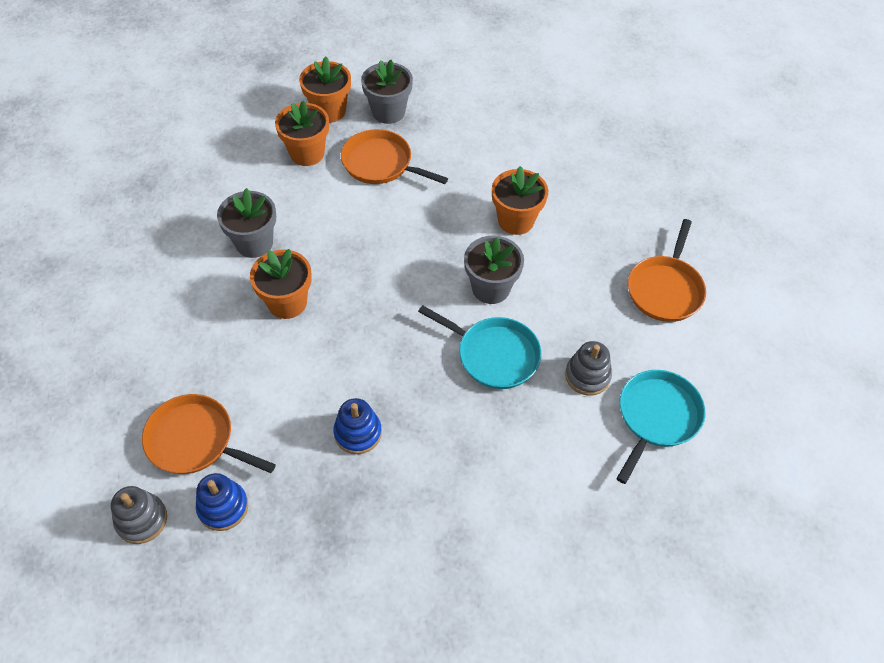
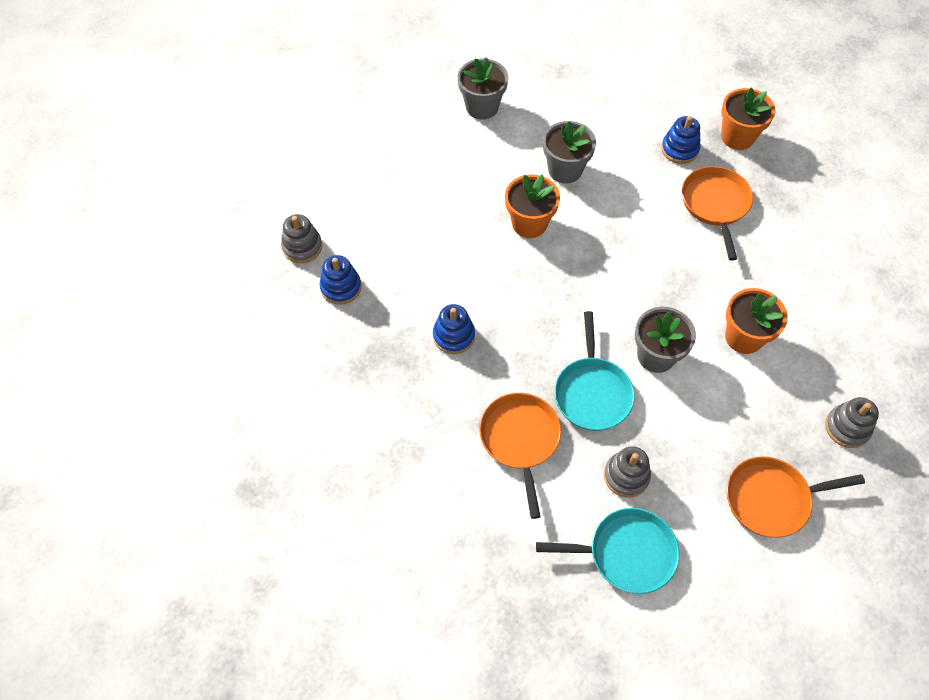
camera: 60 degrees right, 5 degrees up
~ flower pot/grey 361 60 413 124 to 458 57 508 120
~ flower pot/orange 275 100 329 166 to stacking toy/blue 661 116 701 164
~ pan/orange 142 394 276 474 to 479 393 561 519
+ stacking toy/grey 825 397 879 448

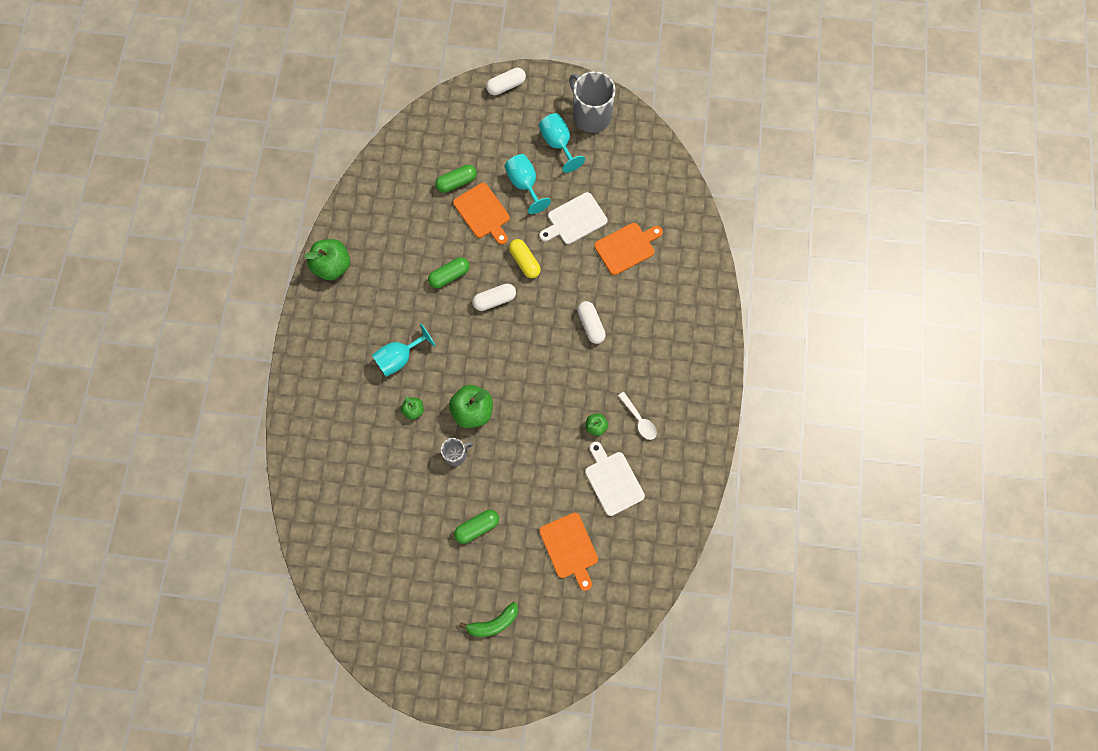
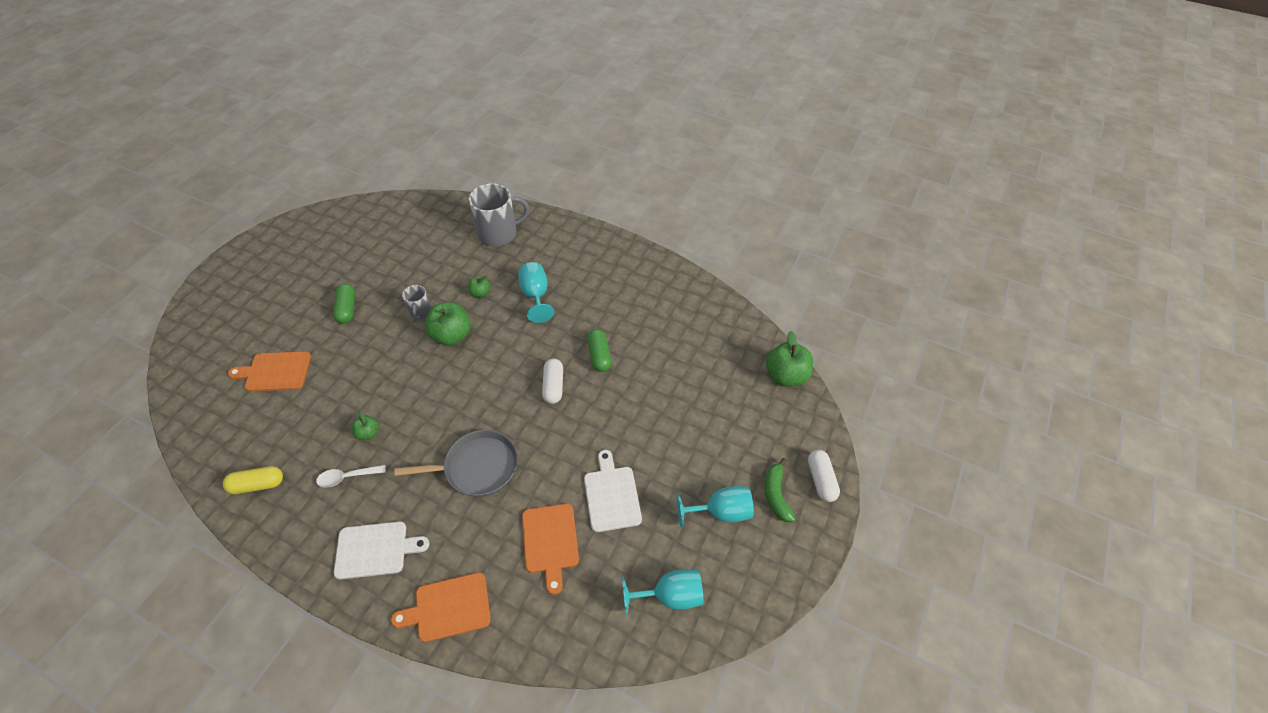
camera: 110 degrees right, 20 degrees down
~ mug/grey 569 71 616 133 to 468 183 529 246
~ goblet/turquoise 505 154 551 214 to 622 569 704 615
- capsule/green 435 165 477 193
~ cutting board/orange 453 183 510 245 to 391 572 491 642
~ apple/green 305 239 350 280 to 766 331 813 387
~ capsule/yellow 509 239 541 278 to 223 466 283 494
~ capsule/white 577 301 606 344 to pan/grey 394 430 518 497
~ cutting board/white 585 442 645 516 to 334 521 430 580
~ banana/green 459 602 518 637 to 765 458 795 522

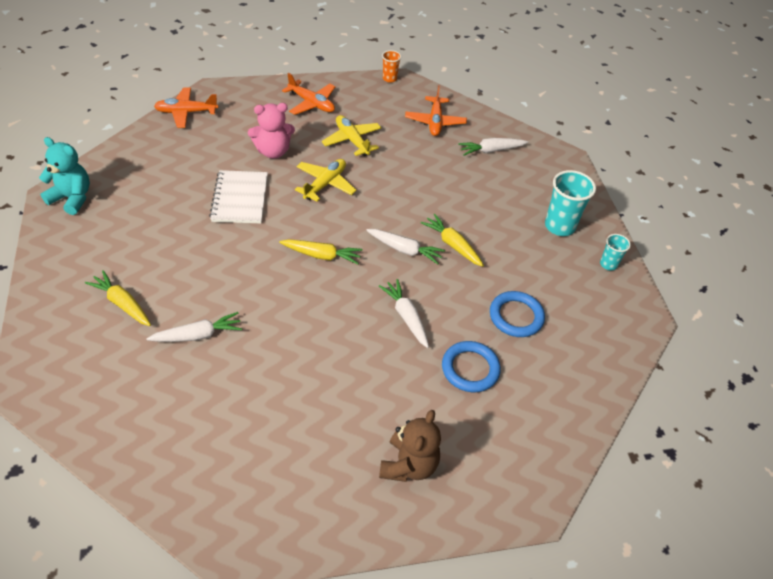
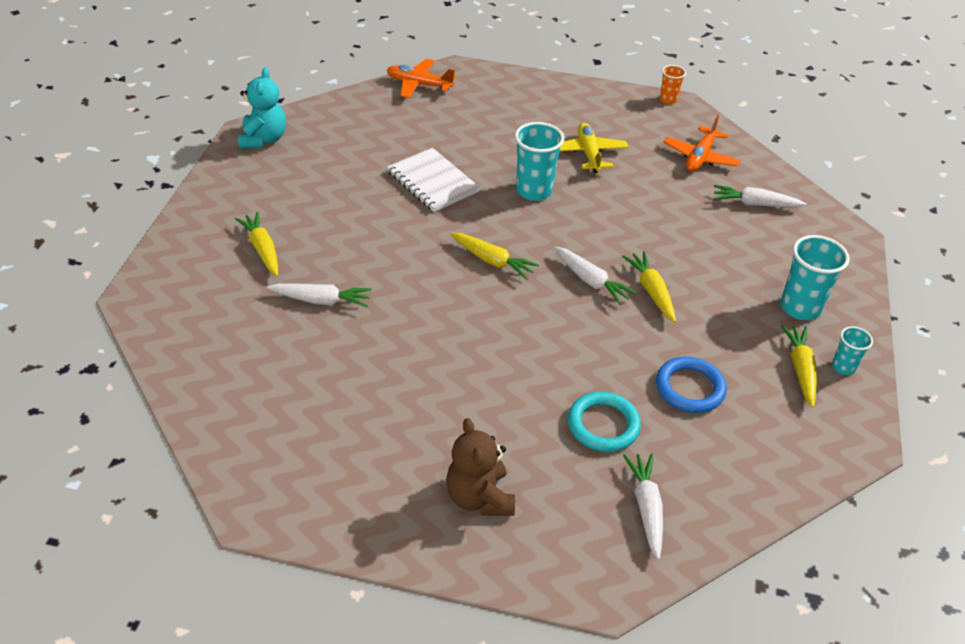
camera: 25 degrees right, 5 degrees down
- plane/orange 282 73 335 115
- teddy bear/pink 248 103 295 159
~ teddy bear/turquoise 39 137 90 215 = 238 67 286 149 45 degrees clockwise
~ plane/yellow 295 159 357 202 to cup/turquoise 515 122 564 201
~ notebook/white 209 170 268 224 = 387 148 480 212 60 degrees counterclockwise
~ carrot/white 379 279 429 348 to 623 453 663 560
~ ring/blue 442 341 501 392 to ring/turquoise 568 392 641 452
~ teddy bear/brown 379 410 441 482 = 446 418 515 516 120 degrees clockwise
+ carrot/yellow 781 325 817 407

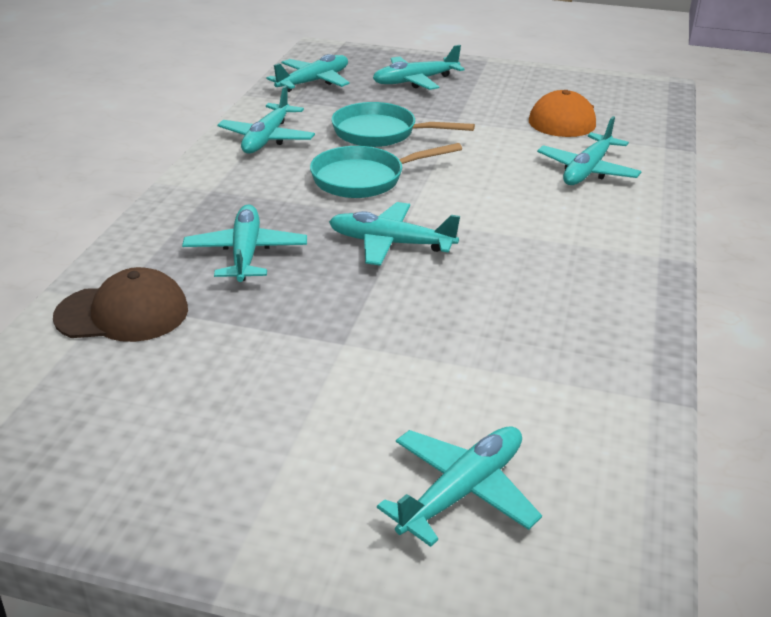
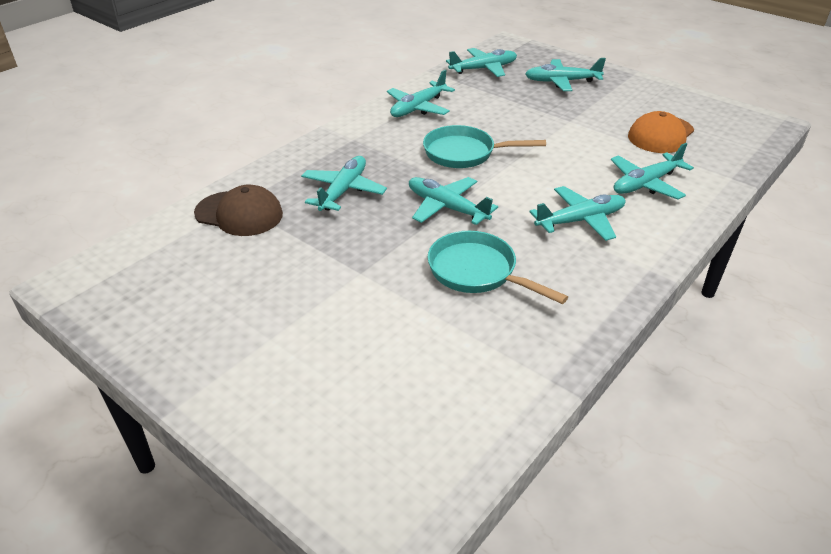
camera: 25 degrees right, 5 degrees up
~ pan/turquoise 331 102 475 147 to 428 231 568 304
~ plane/turquoise 377 426 542 547 to 529 186 626 241

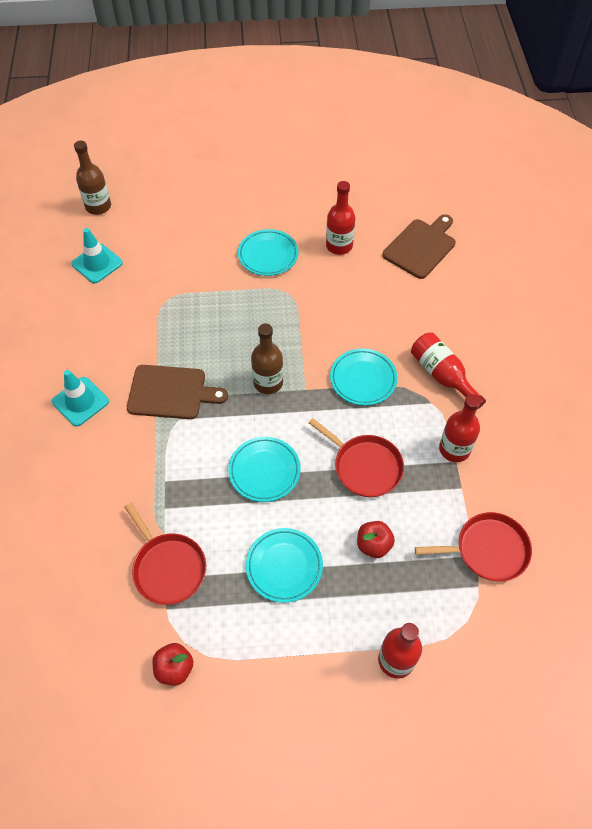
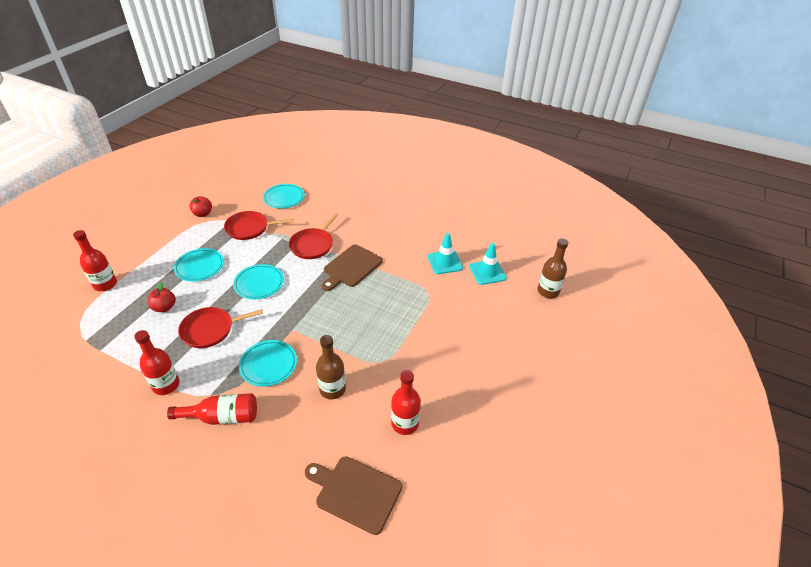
camera: 120 degrees right, 15 degrees down
~ cutting board/brown 383 214 456 279 = 305 457 402 535 135 degrees clockwise
~ plate/turquoise 238 229 299 276 to 263 184 305 209
~ bottle/brown 251 323 283 394 to 316 335 346 399
~ traffic cone/turquoise 52 370 109 427 to 428 233 463 274
~ pan/red 415 512 532 581 to 289 213 338 259

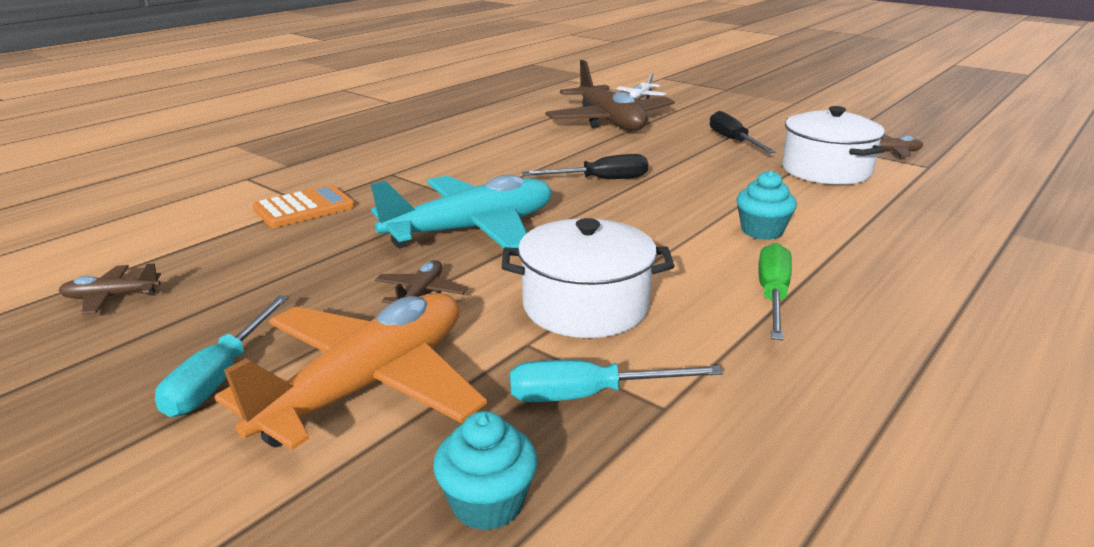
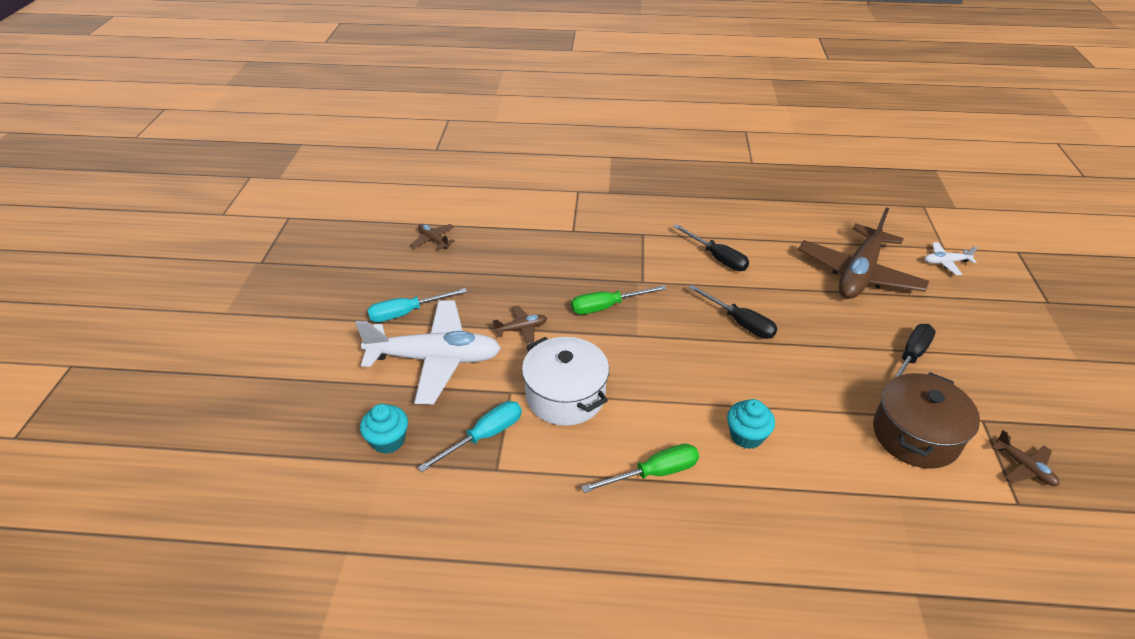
camera: 55 degrees right, 15 degrees up
~ pot/white 782 106 885 185 to pot/brown 873 372 980 469
~ plane/turquoise 371 175 552 248 to screwdriver/green 571 285 666 314
- calculator/orange 252 185 355 228
~ plane/orange 215 293 487 450 to plane/white 355 300 501 404
~ screwdriver/turquoise 510 360 723 402 = 418 401 522 472 90 degrees clockwise
+ screwdriver/black 673 224 749 271

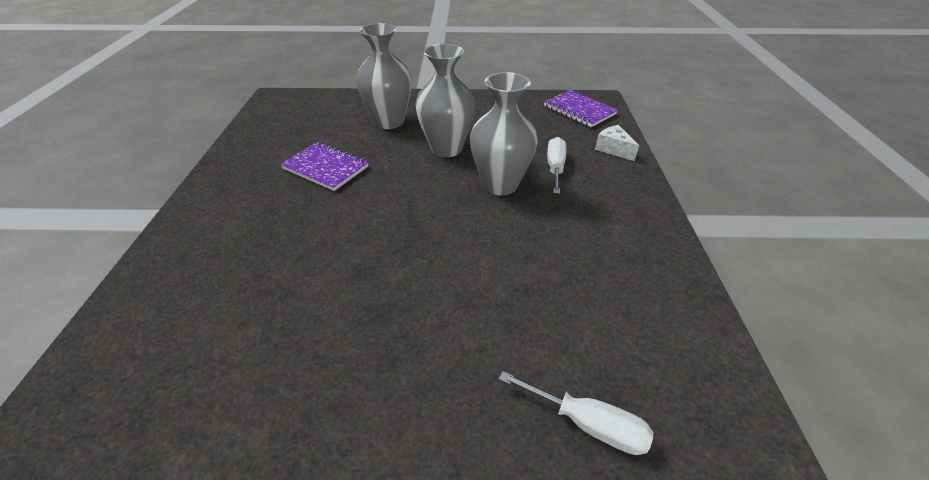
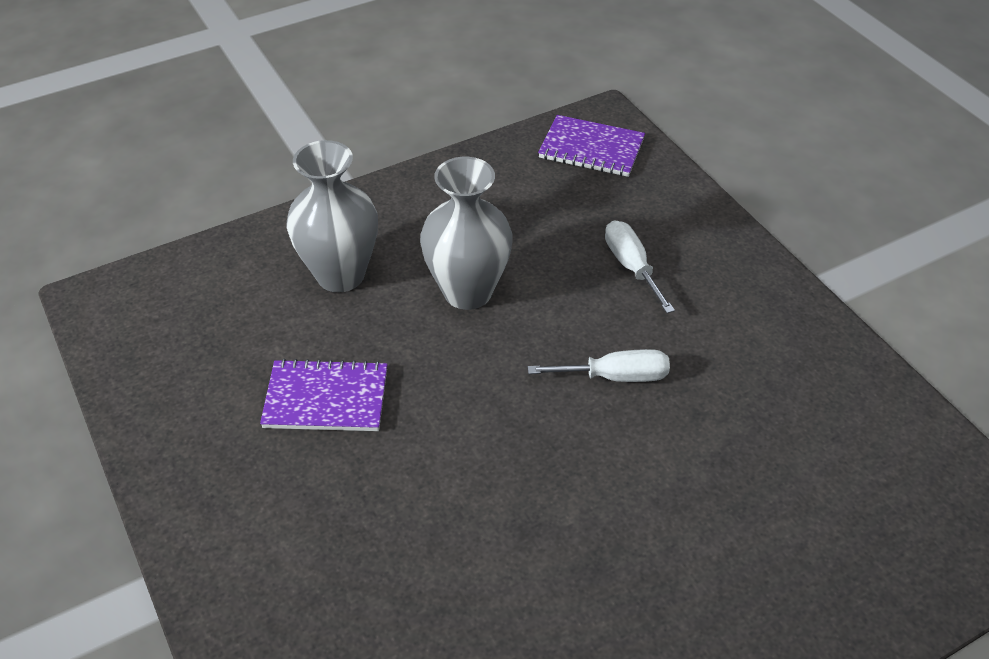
camera: 30 degrees left, 5 degrees up
- vase/grey 470 72 538 196
- cheese/white 595 125 639 161
~ screwdriver/white 499 371 653 455 to 528 349 670 382

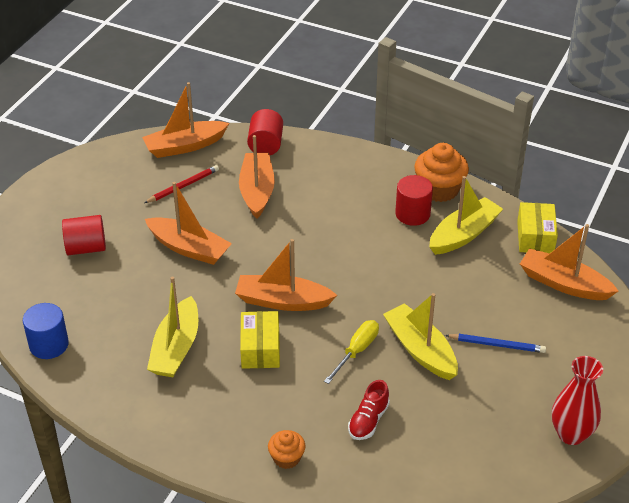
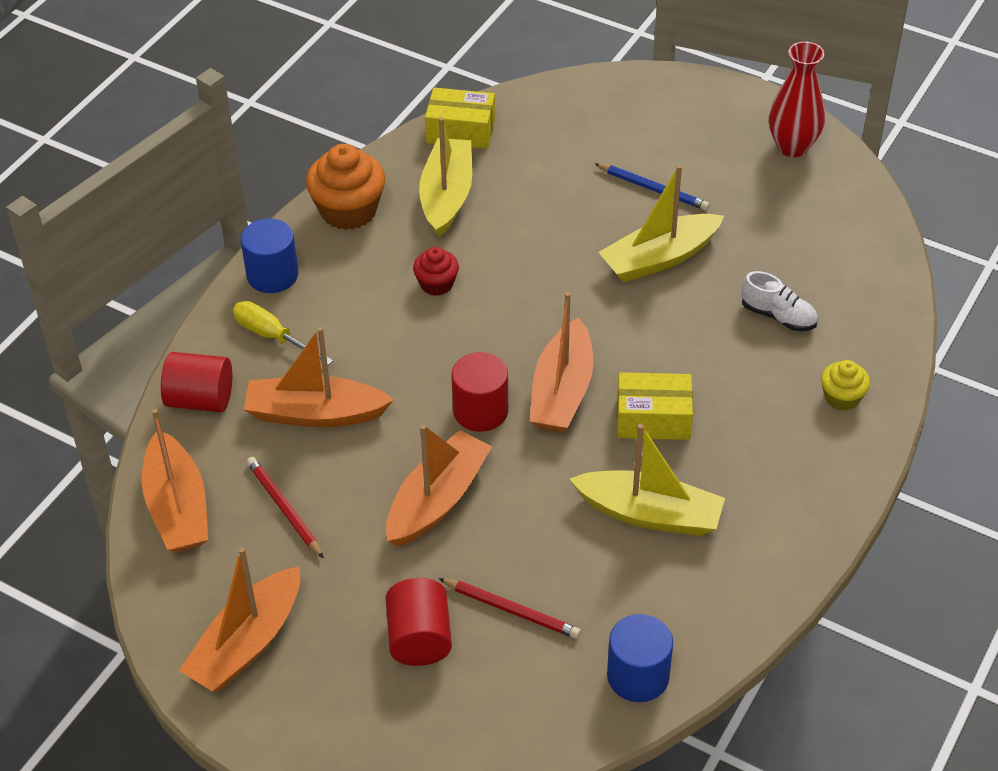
camera: 85 degrees left, 5 degrees up
~ cylinder/red 395 175 433 226 to 452 352 508 432
~ boat/yellow 429 176 503 255 = 419 117 472 237 45 degrees clockwise
~ boat/orange 520 224 619 300 to 179 547 300 691
~ screwdriver/yellow 324 320 379 384 to 233 301 333 366
~ pencil/blue 445 334 546 353 = 594 163 710 211 105 degrees clockwise
~ shoe/red 348 380 390 440 to shoe/white 741 271 818 331
~ cupcake/orange 268 430 306 469 to cupcake/yellow 821 360 870 411
+ cylinder/blue 241 218 298 293
+ cupcake/red 413 247 459 296
+ pencil/red 438 578 581 639

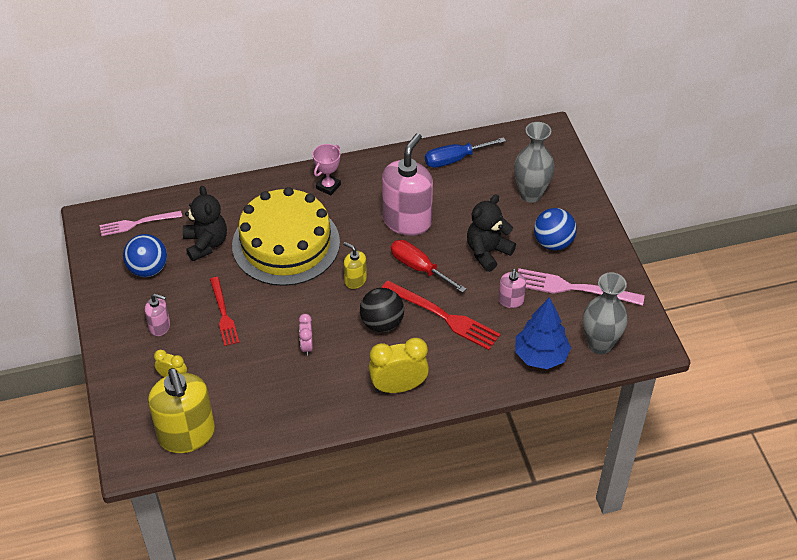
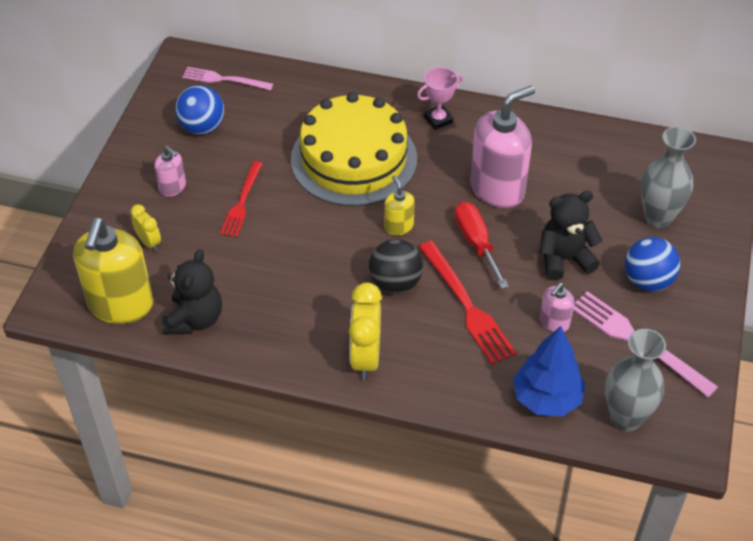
camera: 30 degrees right, 0 degrees up
- screwdriver/blue 425 137 506 168
~ teddy bear/black 183 186 227 261 to 162 249 222 334
- clock/pink 299 314 313 356
~ clock/yellow 369 338 429 393 = 349 282 382 380 105 degrees counterclockwise

